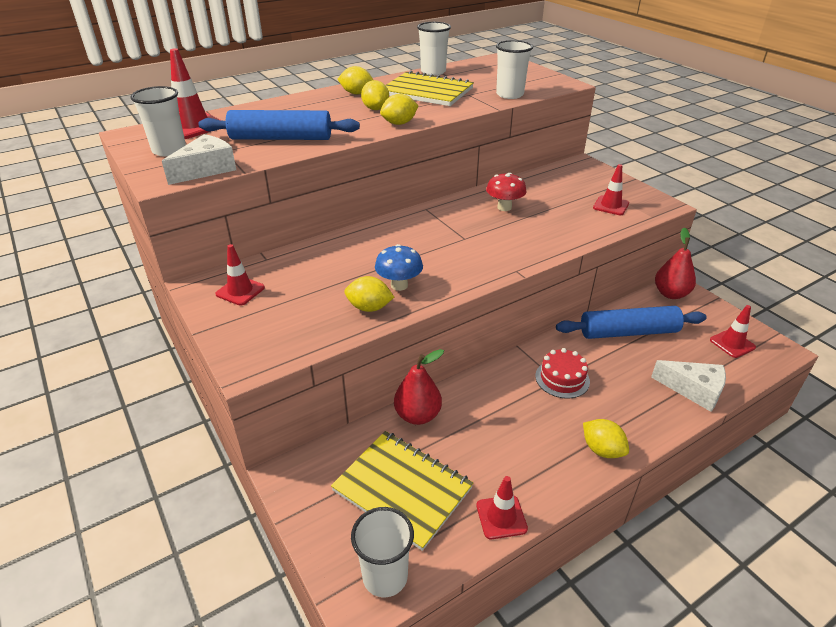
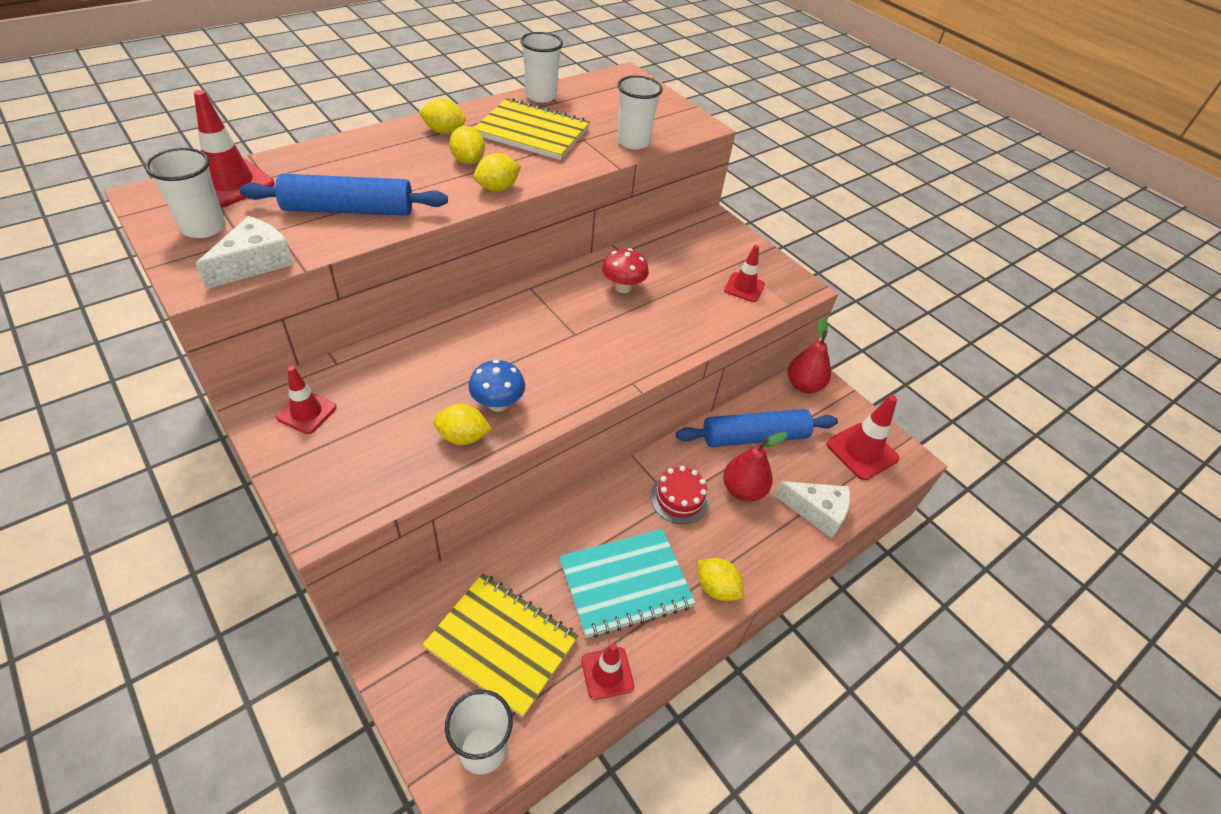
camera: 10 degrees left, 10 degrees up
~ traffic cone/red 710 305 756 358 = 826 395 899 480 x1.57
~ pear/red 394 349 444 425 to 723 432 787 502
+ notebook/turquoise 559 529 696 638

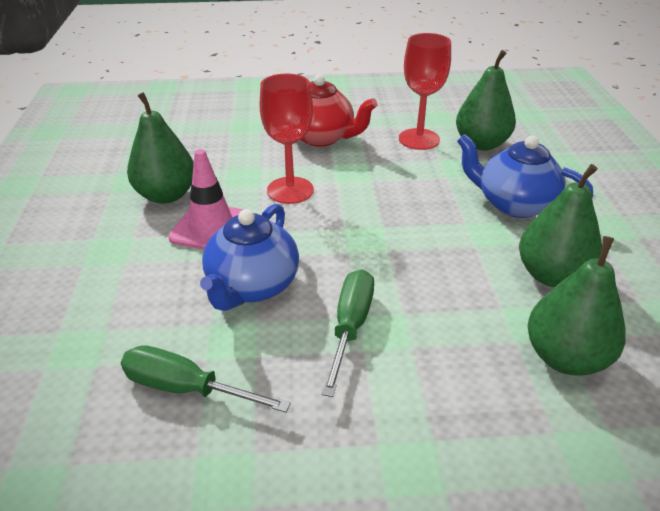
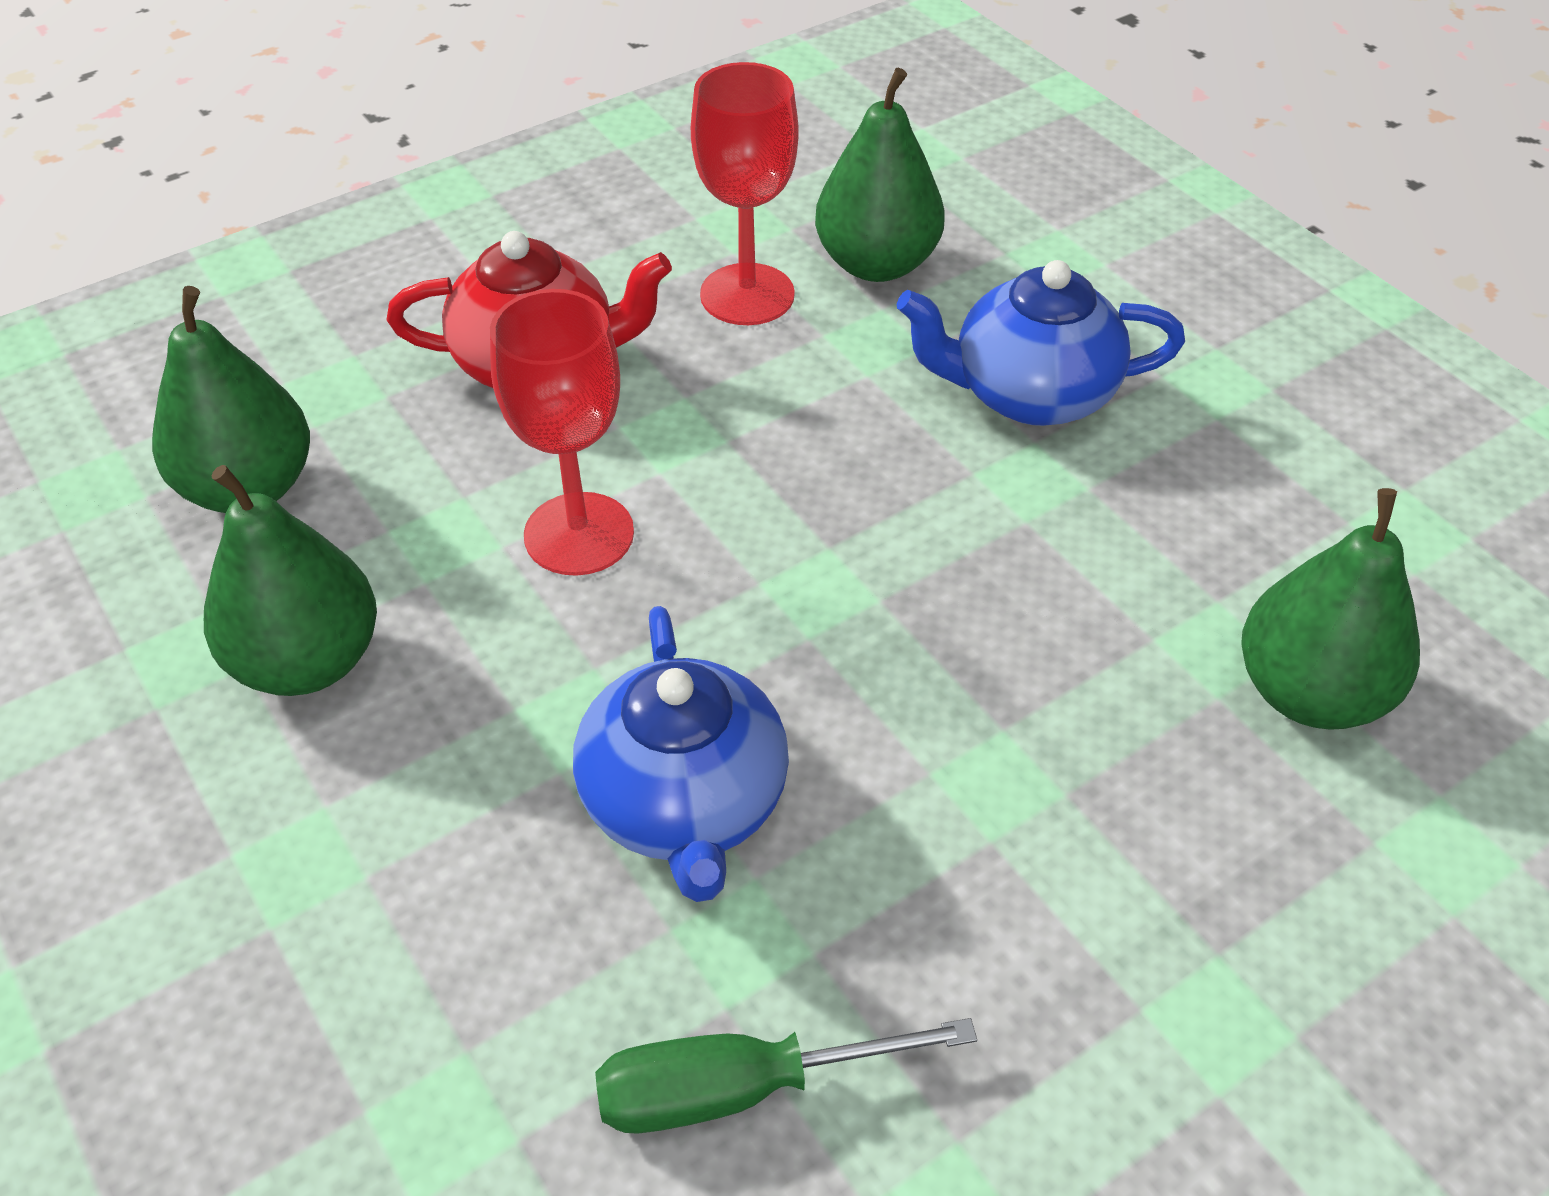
camera: 30 degrees left, 10 degrees up
- traffic cone/pink 168 149 244 250
~ pear/green 519 164 602 287 to 152 286 310 513
- screwdriver/green 322 269 374 397

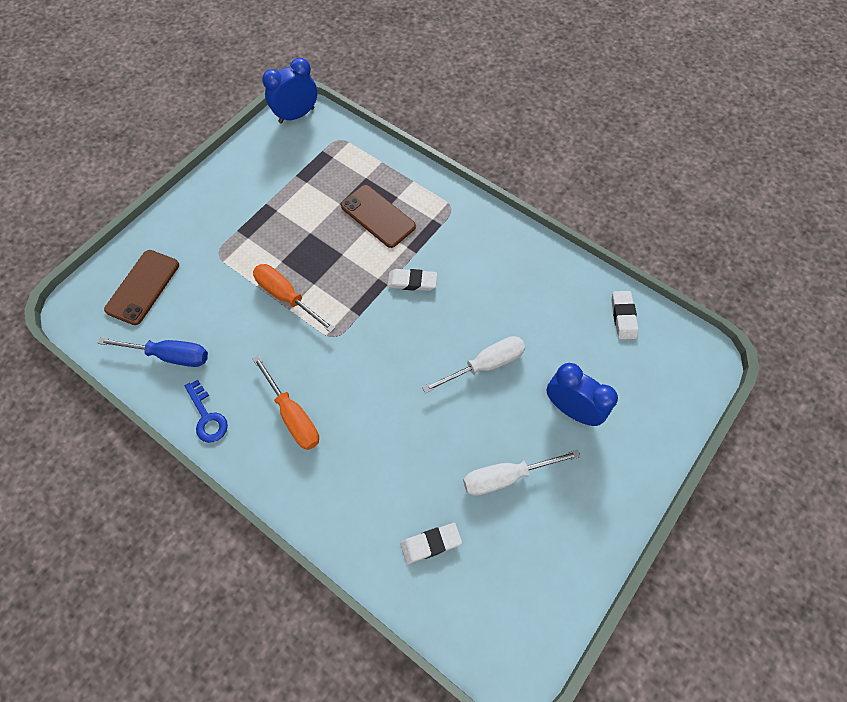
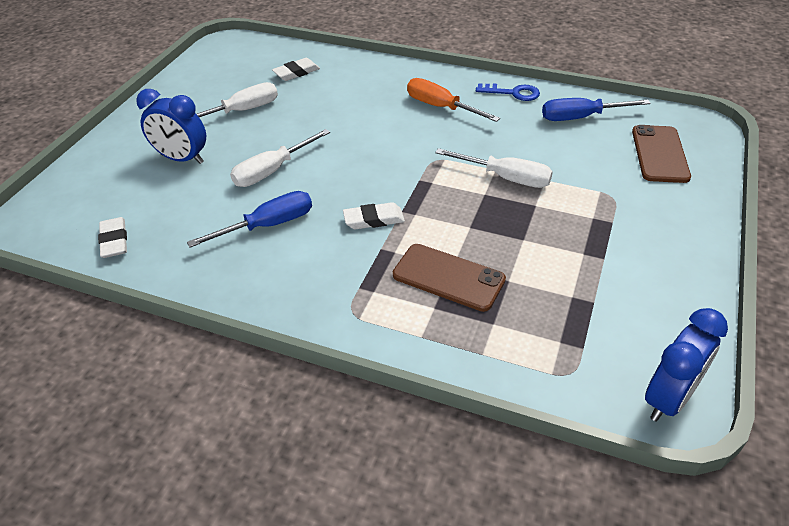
camera: 165 degrees right, 20 degrees down
~ screwdriver/orange 253 264 335 333 to screwdriver/white 435 148 553 188
~ key/blue 185 380 228 443 = 476 83 540 101 150 degrees clockwise
+ screwdriver/blue 187 191 312 248

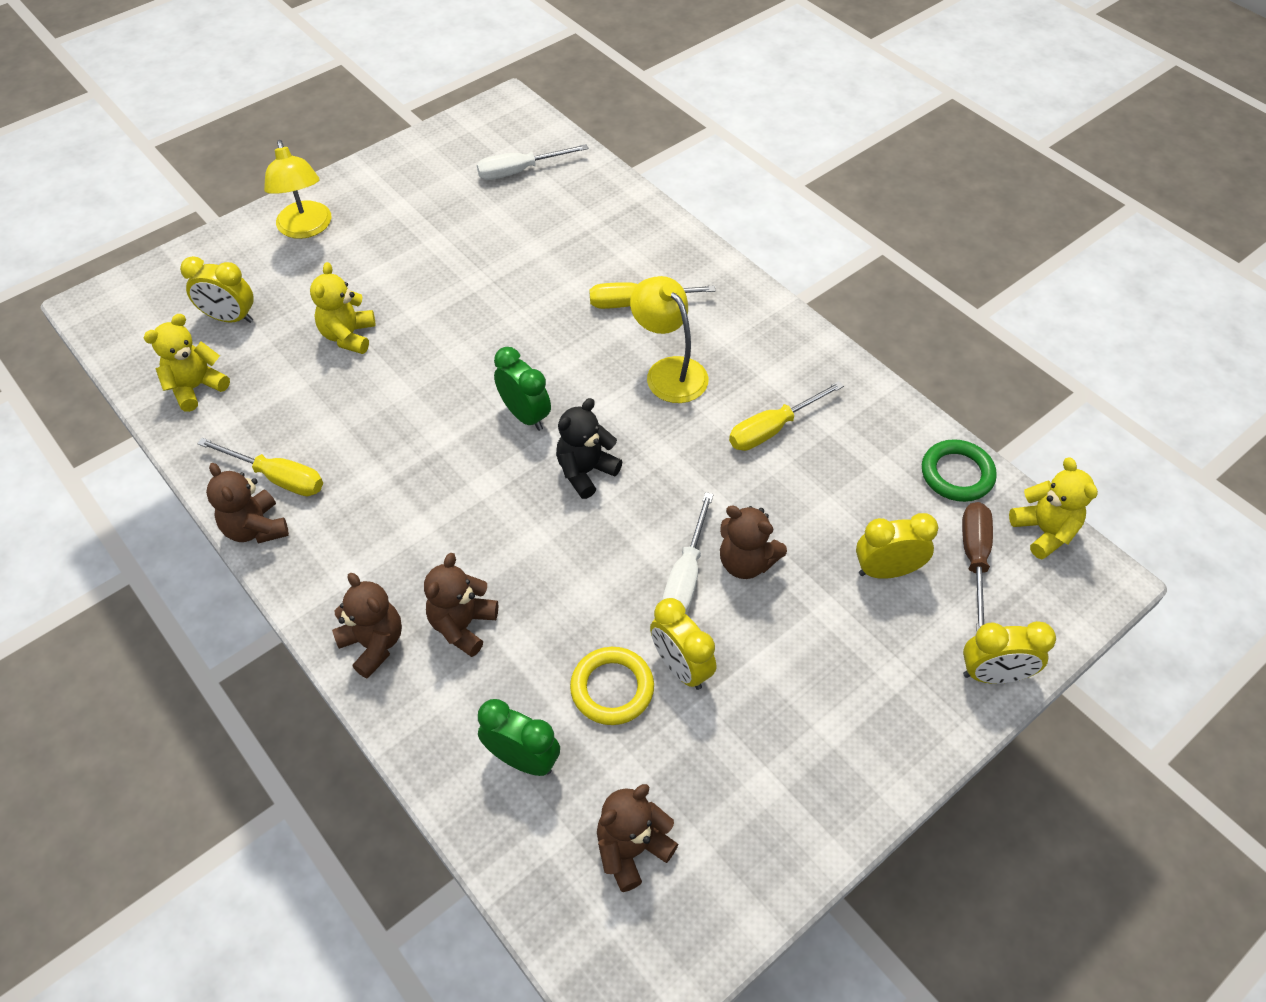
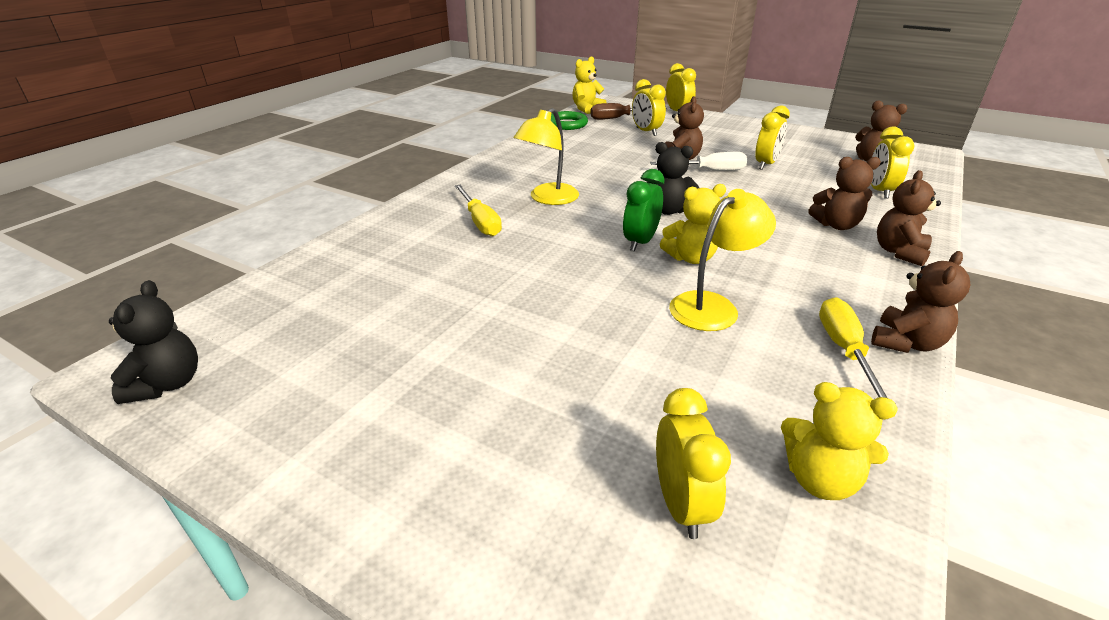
camera: 110 degrees left, 20 degrees down
~ lamp/yellow 264 140 332 239 to 669 189 776 331
- screwdriver/white 477 144 588 180
~ teddy bear/yellow 310 262 376 354 to 660 184 726 264
- screwdriver/yellow 729 381 844 451
- ring/yellow 570 647 654 725
~ clock/green 478 699 560 776 to clock/yellow 871 127 914 199
+ teddy bear/black 109 280 198 404

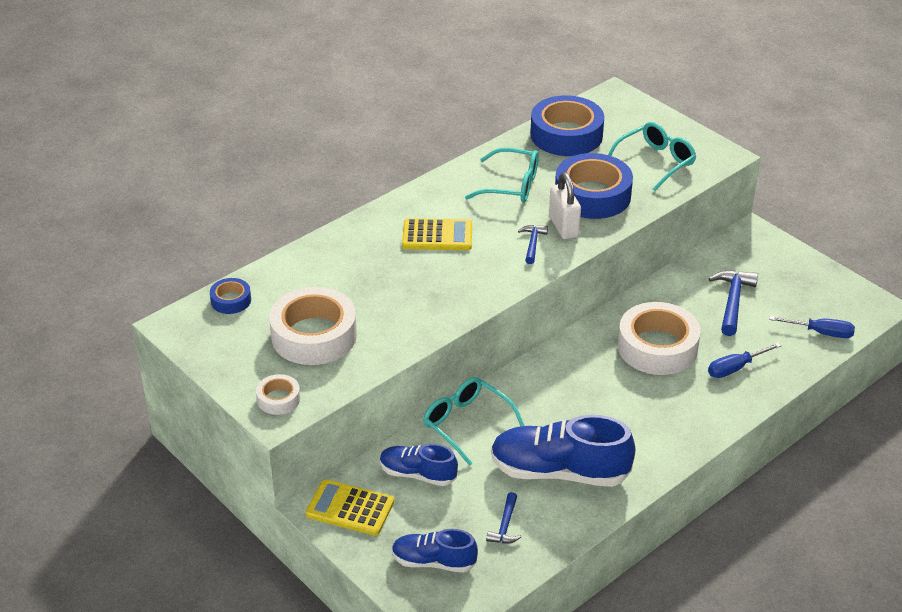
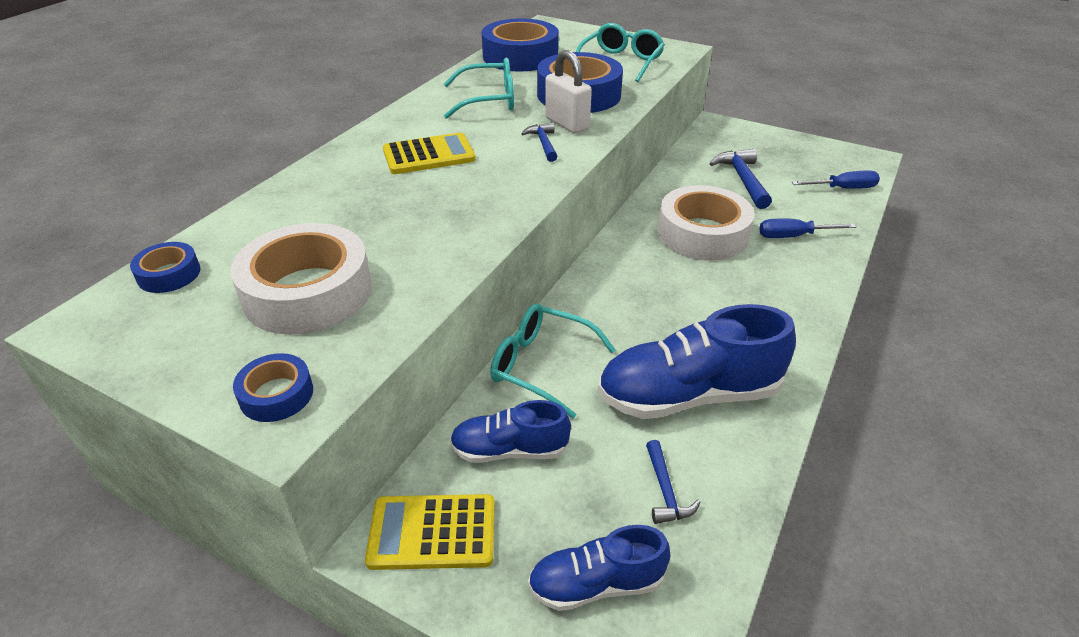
camera: 20 degrees left, 0 degrees up
~ screwdriver/blue 708 342 782 378 = 759 219 857 238 45 degrees clockwise
~ tape/white 256 374 300 415 to tape/blue 233 353 313 422

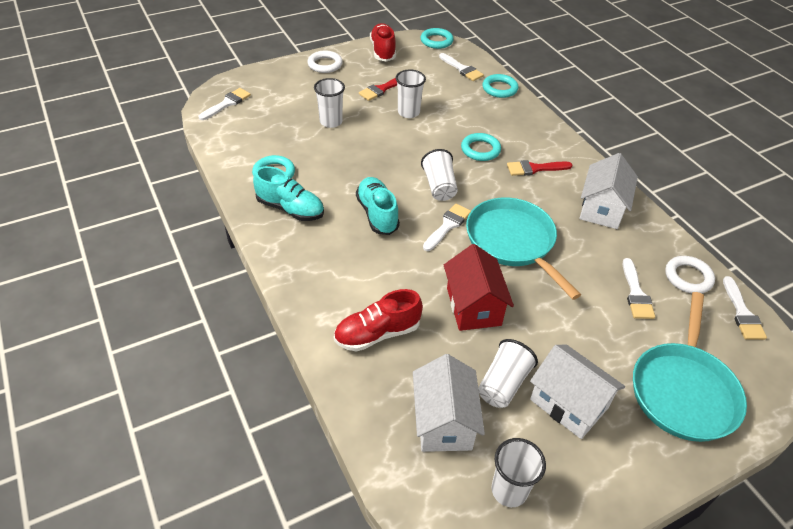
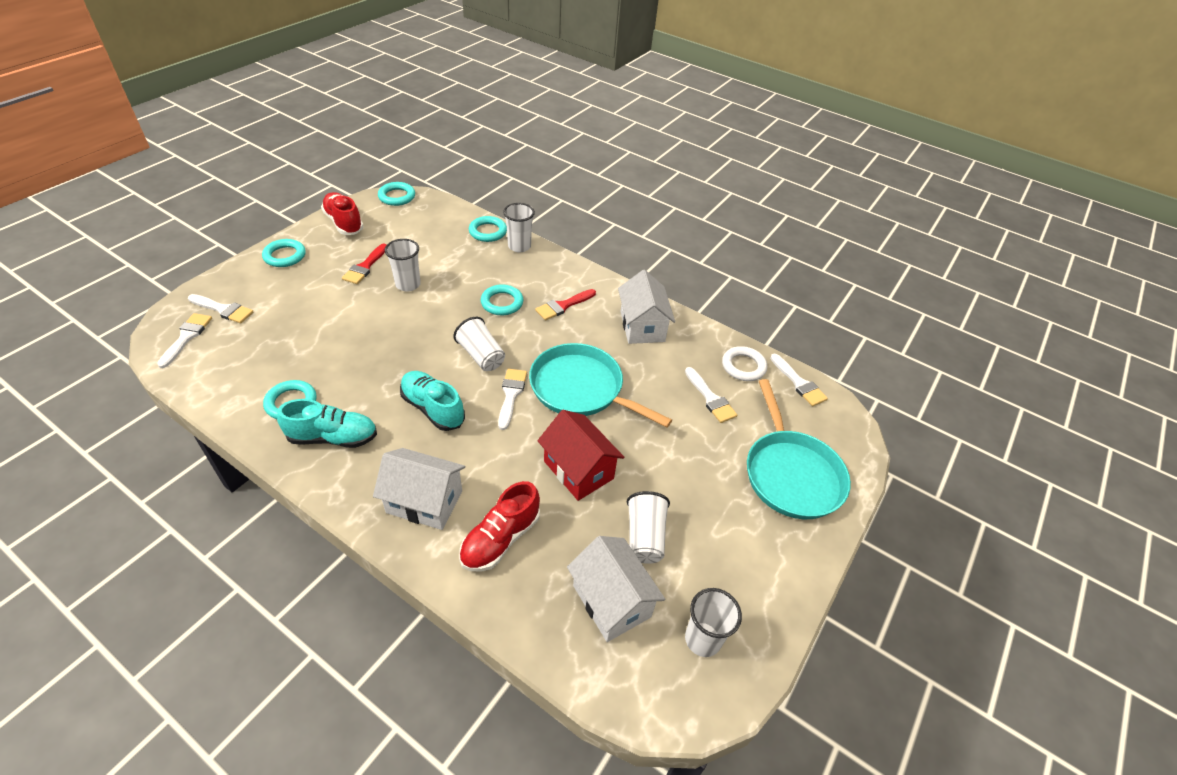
camera: 30 degrees left, 0 degrees up
~ ring/white 307 51 343 73 to ring/turquoise 262 239 306 267
~ brush/white 439 53 484 81 to 188 294 253 323
~ cup/white 314 78 345 128 to 503 203 535 252
~ house/white 530 345 625 439 to 373 448 465 530

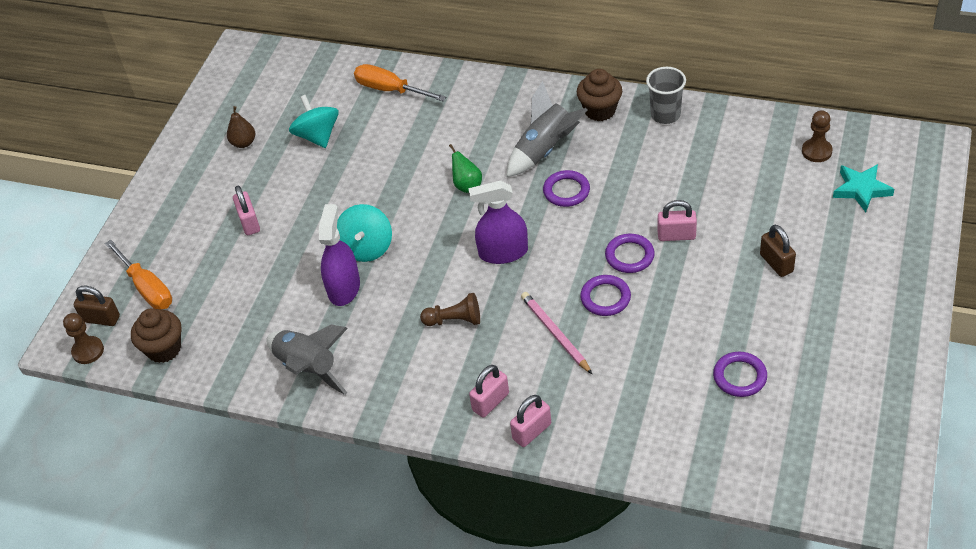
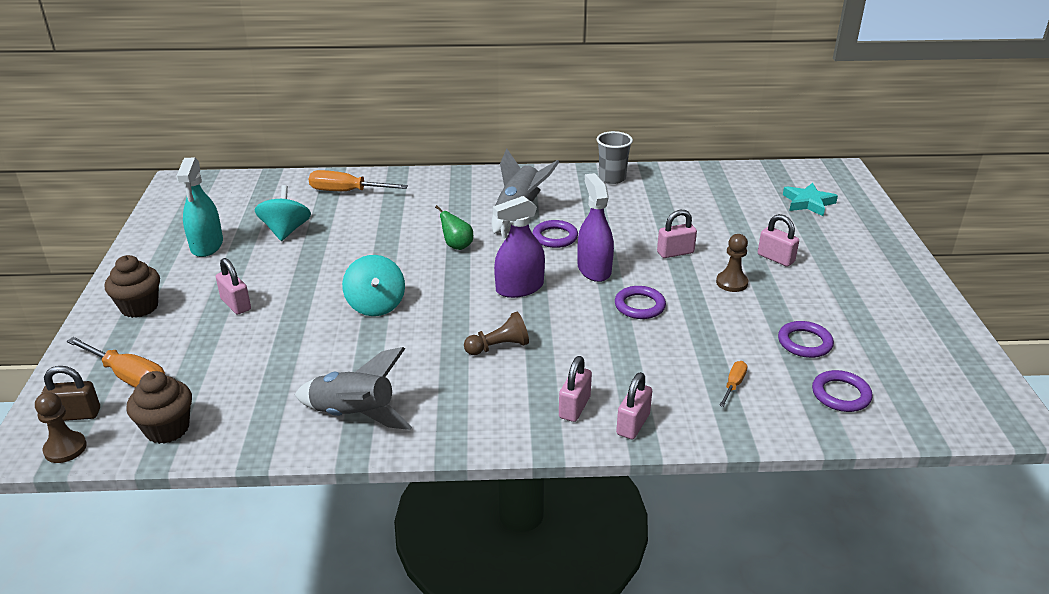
camera: 25 degrees left, 15 degrees down
~ cupcake/brown 577 69 622 121 to 105 255 160 318
~ spinning top/turquoise 289 95 339 148 = 255 185 311 241 45 degrees clockwise
~ pear/brown 227 106 255 148 to spray bottle/turquoise 176 158 223 257
~ pawn/brown 802 110 833 162 to 716 234 748 292
~ spray bottle/purple 319 204 360 306 to 577 173 614 282
~ padlock/brown 760 225 796 277 to padlock/pink 758 214 799 267
~ ring/purple 605 234 655 273 to 812 370 873 412
- pencil/pink 521 292 592 374
+ screwdriver/orange 719 361 747 407

